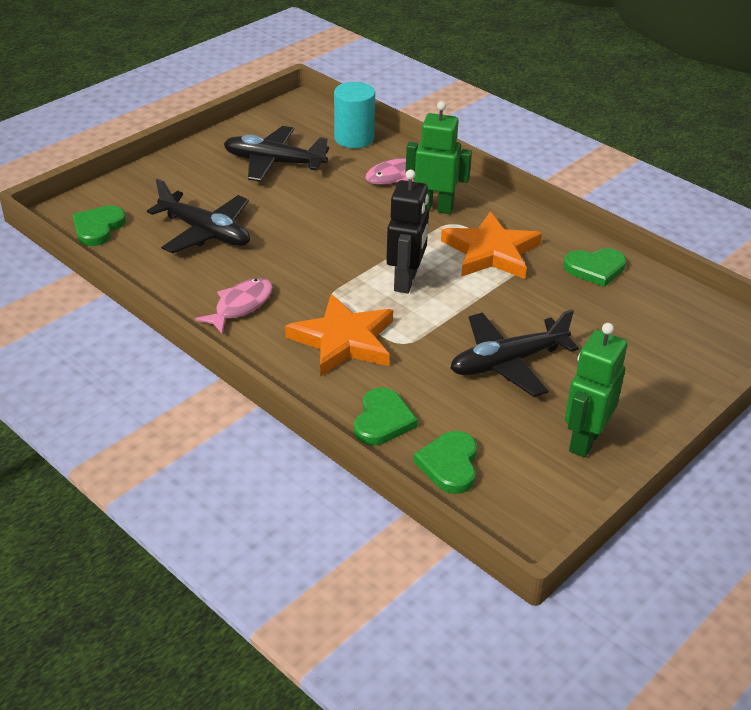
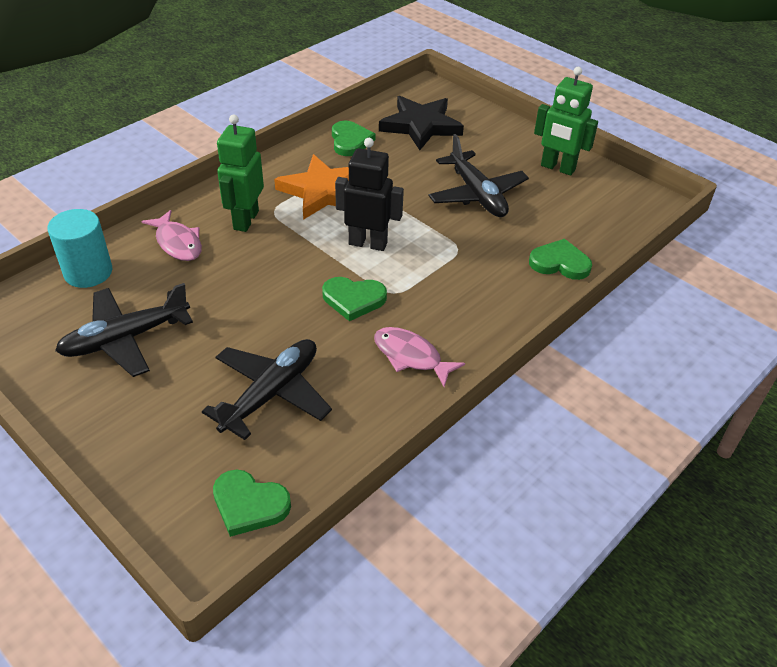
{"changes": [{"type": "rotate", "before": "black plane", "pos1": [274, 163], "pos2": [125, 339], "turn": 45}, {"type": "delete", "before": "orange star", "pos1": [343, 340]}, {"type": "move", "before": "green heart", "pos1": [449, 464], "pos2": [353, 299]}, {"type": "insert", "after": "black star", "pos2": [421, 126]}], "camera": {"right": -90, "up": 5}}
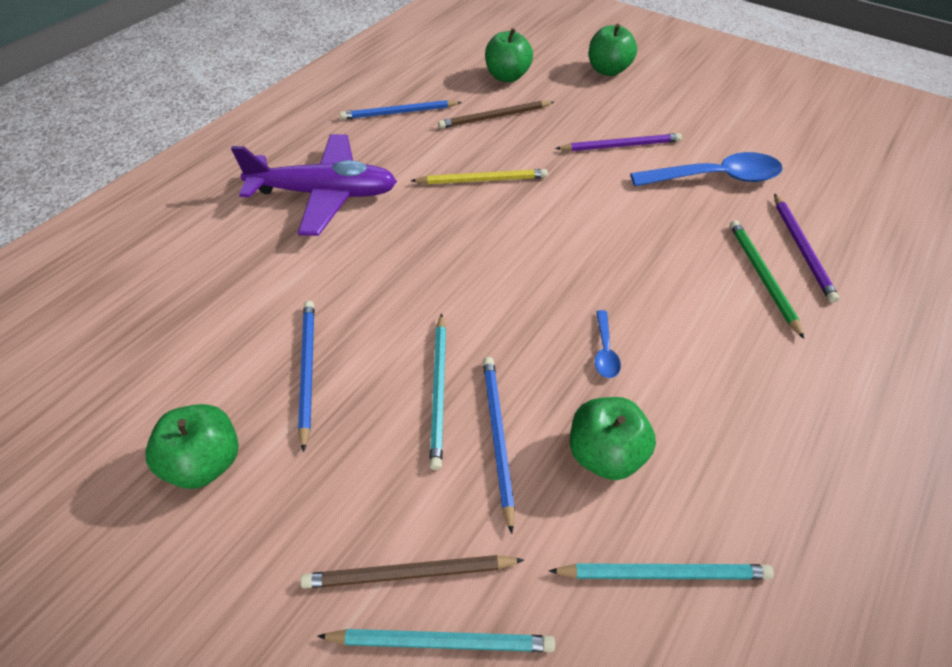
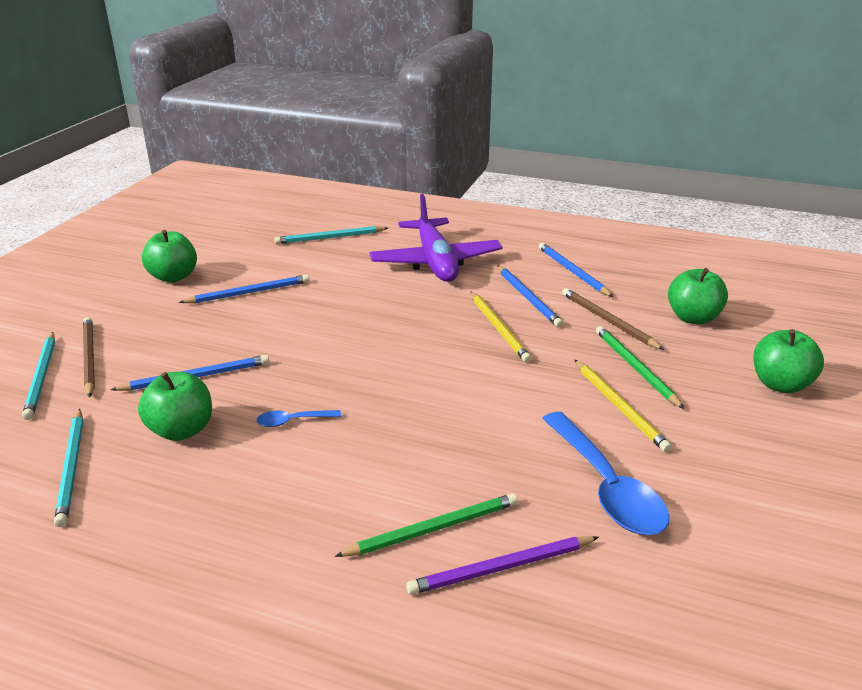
{"changes": [{"type": "recolor", "before": "purple pencil", "after": "yellow pencil", "pos1": [620, 146], "pos2": [619, 407]}, {"type": "move", "before": "turquoise pencil", "pos1": [439, 390], "pos2": [329, 238]}, {"type": "insert", "after": "blue pencil", "pos2": [528, 298]}, {"type": "insert", "after": "green pencil", "pos2": [635, 368]}], "camera": {"right": 75, "up": -20}}
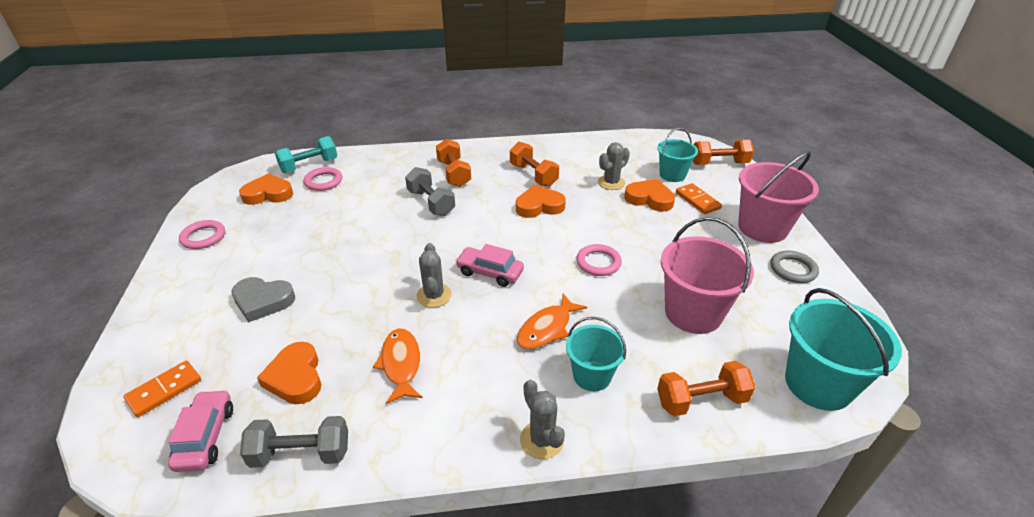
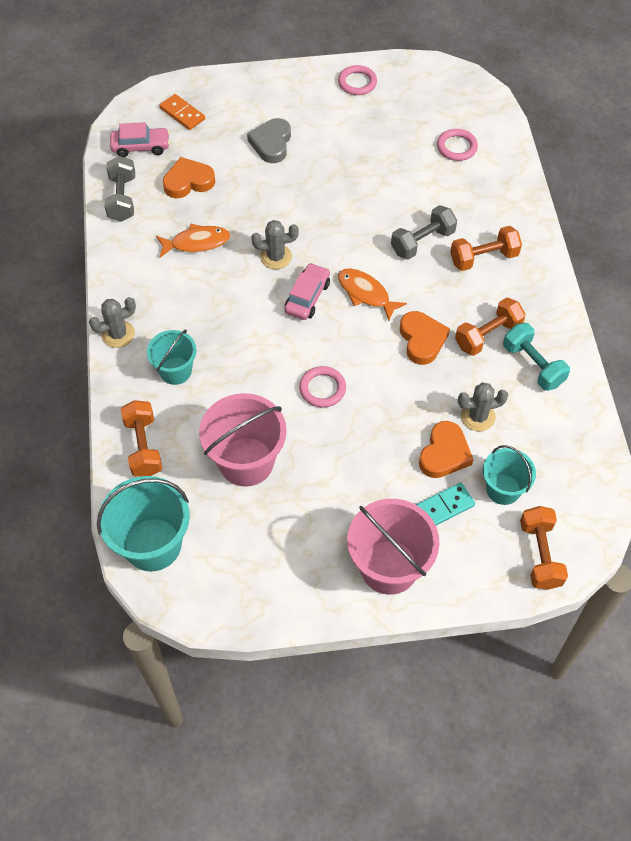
{"changes": [{"type": "move", "before": "turquoise dumbbell", "pos1": [309, 165], "pos2": [533, 365]}, {"type": "rotate", "before": "grey cactus", "pos1": [611, 182], "pos2": [478, 416], "turn": -60}, {"type": "delete", "before": "orange heart", "pos1": [268, 194]}, {"type": "recolor", "before": "orange domino", "after": "turquoise domino", "pos1": [697, 200], "pos2": [444, 507]}, {"type": "delete", "before": "grey ring", "pos1": [793, 269]}, {"type": "move", "before": "orange fish", "pos1": [547, 328], "pos2": [366, 293]}], "camera": {"right": 90, "up": 20}}
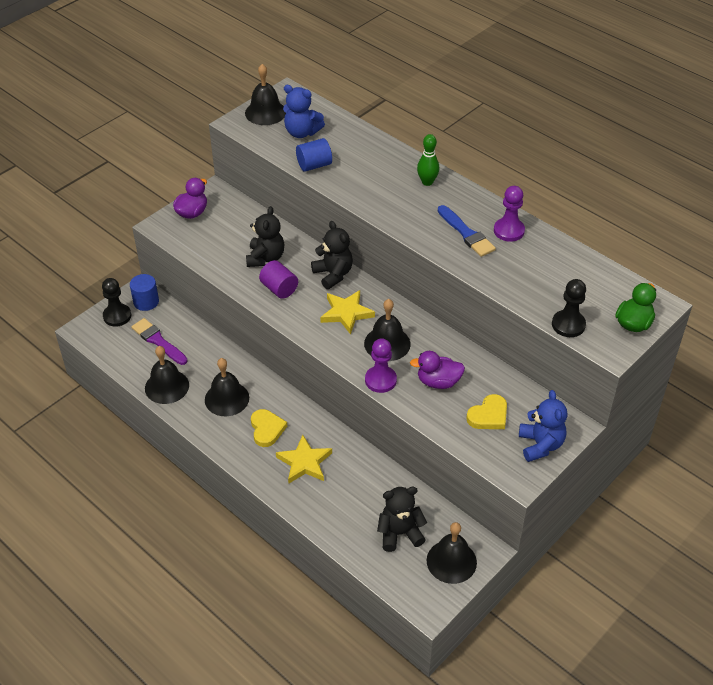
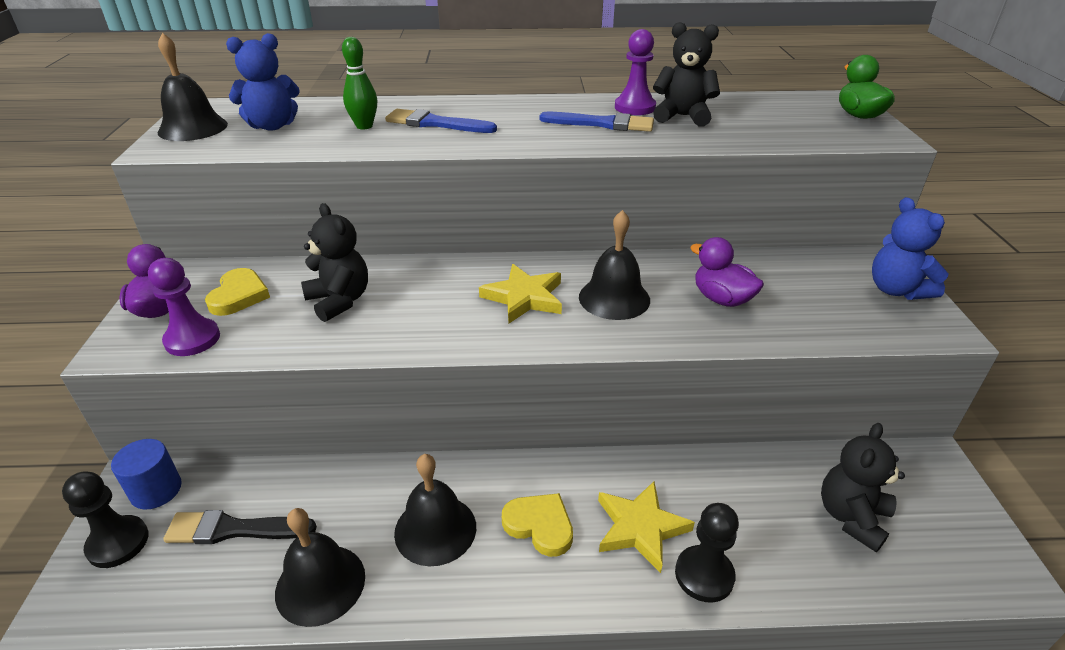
{"changes": [{"type": "move", "before": "green bowling pin", "pos1": [427, 182], "pos2": [364, 126]}, {"type": "delete", "before": "blue cylinder", "pos1": [314, 165]}, {"type": "move", "before": "black teddy bear", "pos1": [333, 274], "pos2": [682, 116]}, {"type": "delete", "before": "purple cylinder", "pos1": [279, 289]}, {"type": "move", "before": "black pawn", "pos1": [568, 325], "pos2": [704, 575]}, {"type": "recolor", "before": "purple brush", "after": "black brush", "pos1": [158, 341], "pos2": [234, 529]}, {"type": "move", "before": "purple pawn", "pos1": [380, 380], "pos2": [192, 339]}, {"type": "rotate", "before": "purple duck", "pos1": [438, 382], "pos2": [721, 299], "turn": 90}, {"type": "rotate", "before": "blue teddy bear", "pos1": [540, 445], "pos2": [896, 290], "turn": -150}, {"type": "move", "before": "yellow heart", "pos1": [488, 415], "pos2": [239, 295]}, {"type": "delete", "before": "black bell", "pos1": [451, 561]}, {"type": "insert", "after": "blue brush", "pos2": [436, 123]}], "camera": {"right": -45, "up": -10}}
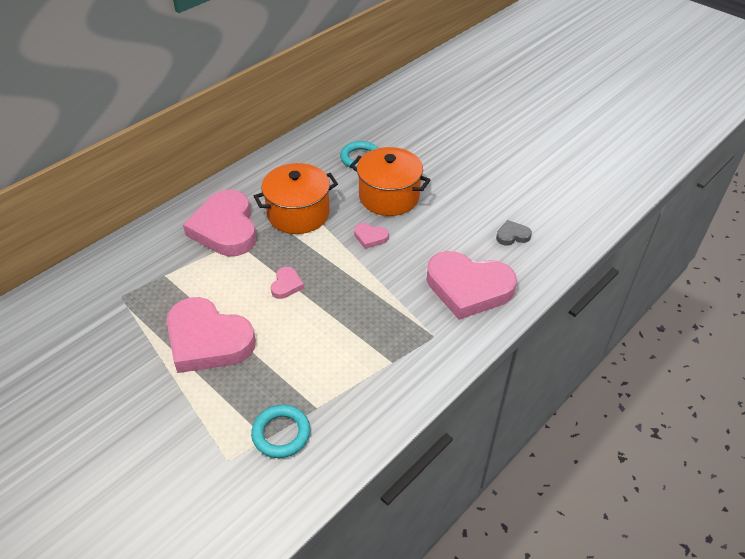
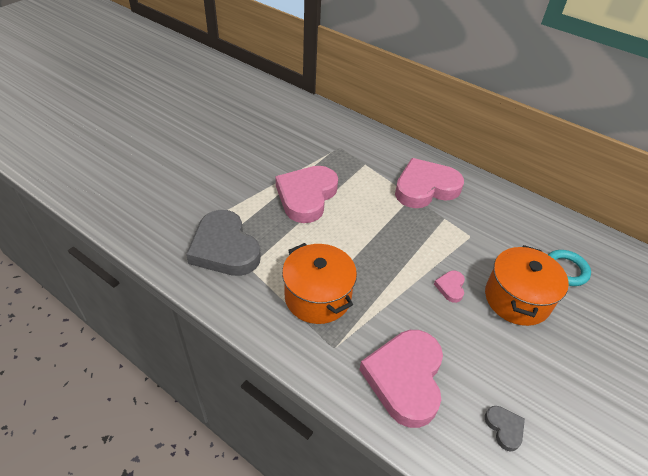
{"changes": [{"type": "move", "before": "orange pot", "pos1": [298, 214], "pos2": [318, 297]}, {"type": "delete", "before": "pink heart", "pos1": [286, 285]}, {"type": "replace", "before": "turquoise ring", "after": "grey heart", "pos1": [281, 433], "pos2": [224, 248]}], "camera": {"right": 80, "up": 0}}
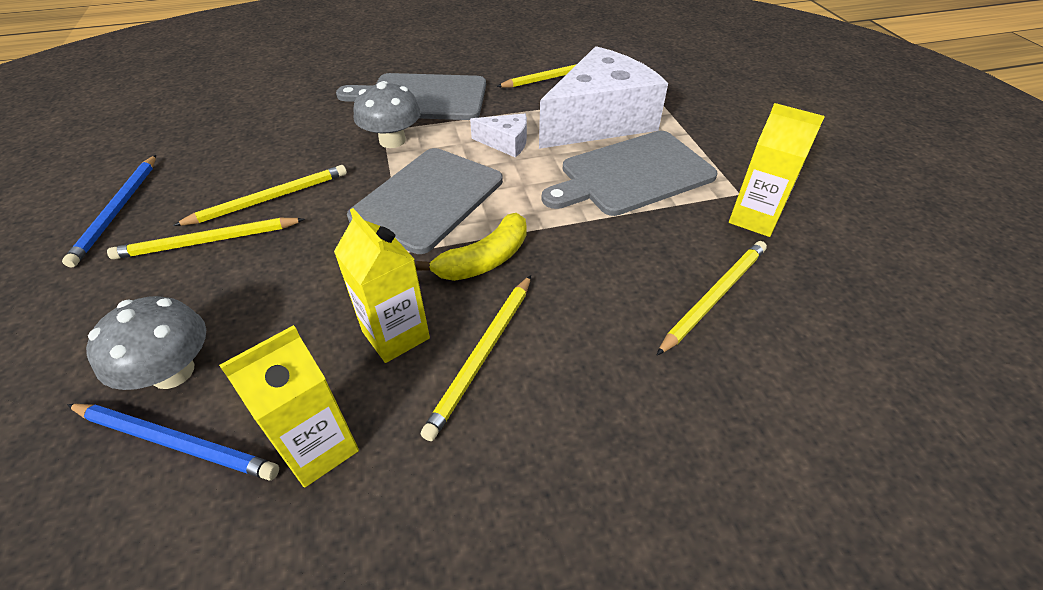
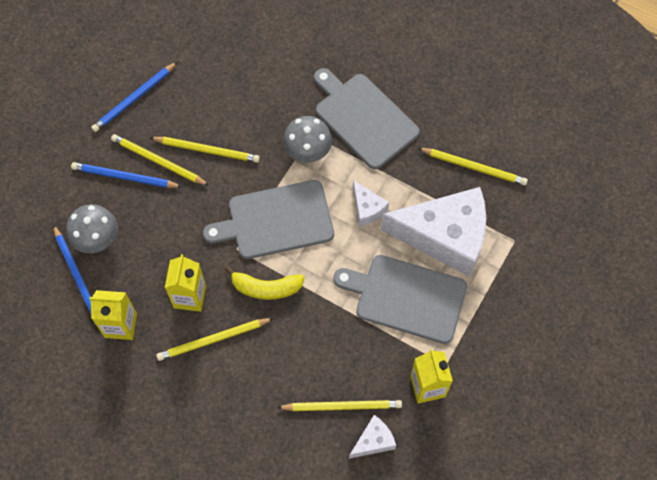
{"changes": [{"type": "insert", "after": "blue pencil", "pos2": [125, 177]}, {"type": "insert", "after": "white cheese", "pos2": [373, 441]}], "camera": {"right": 45, "up": 20}}
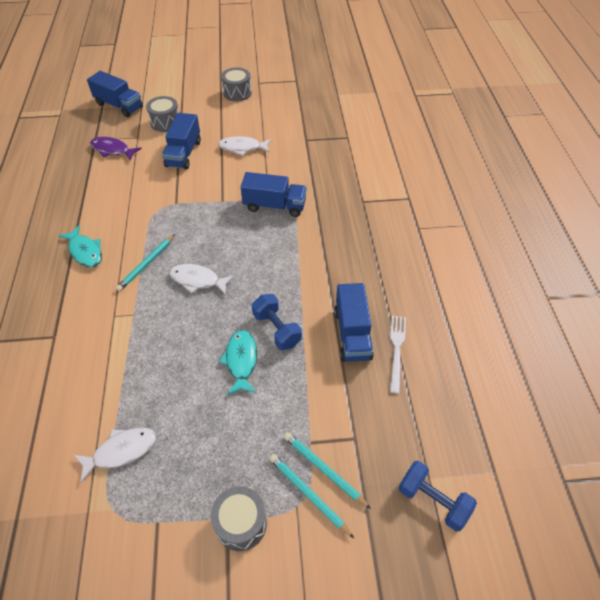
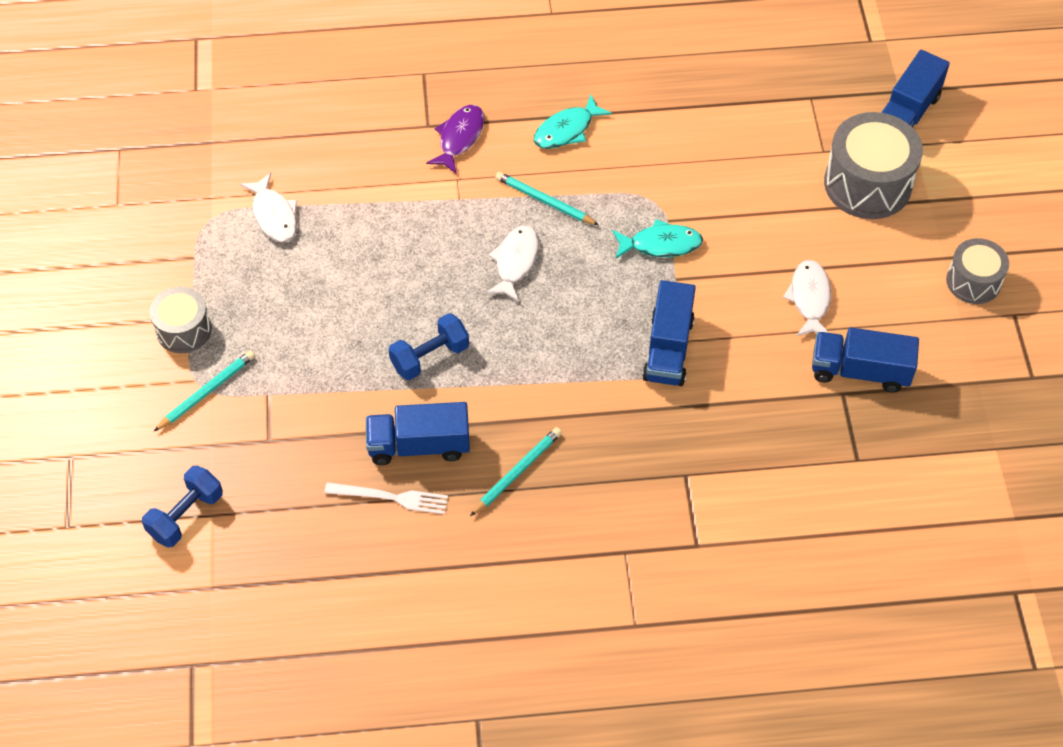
{"changes": [{"type": "resize", "before": "grey drum", "pos1": [165, 122], "pos2": [867, 184], "scale": 1.67}, {"type": "move", "before": "blue truck", "pos1": [183, 153], "pos2": [860, 371]}, {"type": "move", "before": "purple fish", "pos1": [112, 150], "pos2": [459, 138]}, {"type": "move", "before": "turquoise fish", "pos1": [241, 360], "pos2": [661, 244]}, {"type": "move", "before": "turquoise pencil", "pos1": [324, 469], "pos2": [517, 472]}], "camera": {"right": 90, "up": 5}}
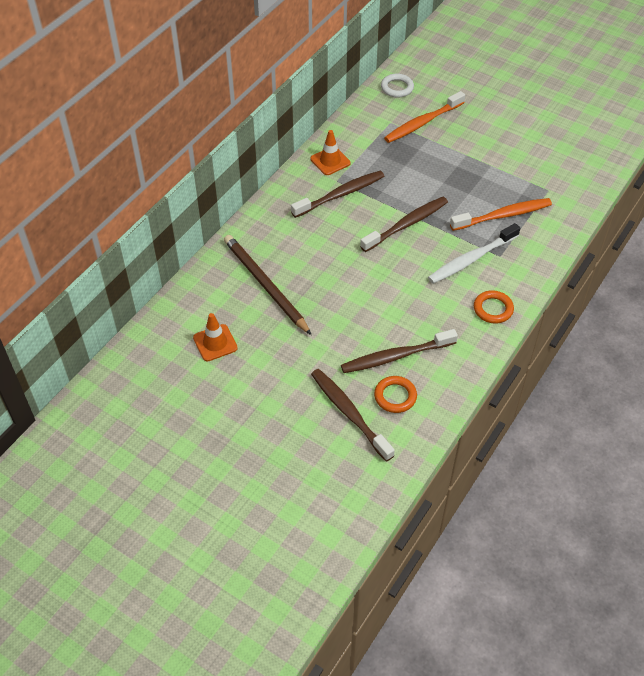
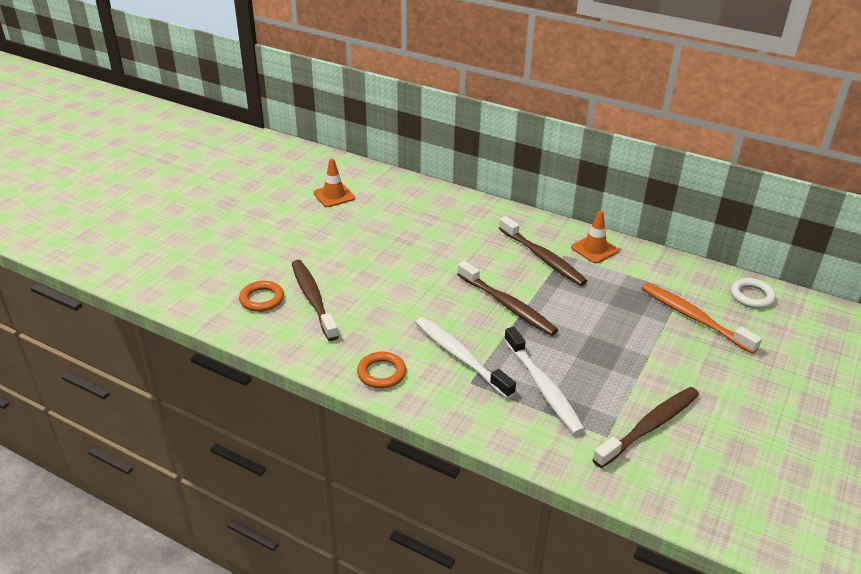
{"changes": [{"type": "recolor", "before": "orange toothbrush", "after": "white toothbrush", "pos1": [503, 215], "pos2": [543, 387]}, {"type": "delete", "before": "brown pencil", "pos1": [265, 285]}, {"type": "move", "before": "brown toothbrush", "pos1": [349, 413], "pos2": [649, 426]}], "camera": {"right": 85, "up": -15}}
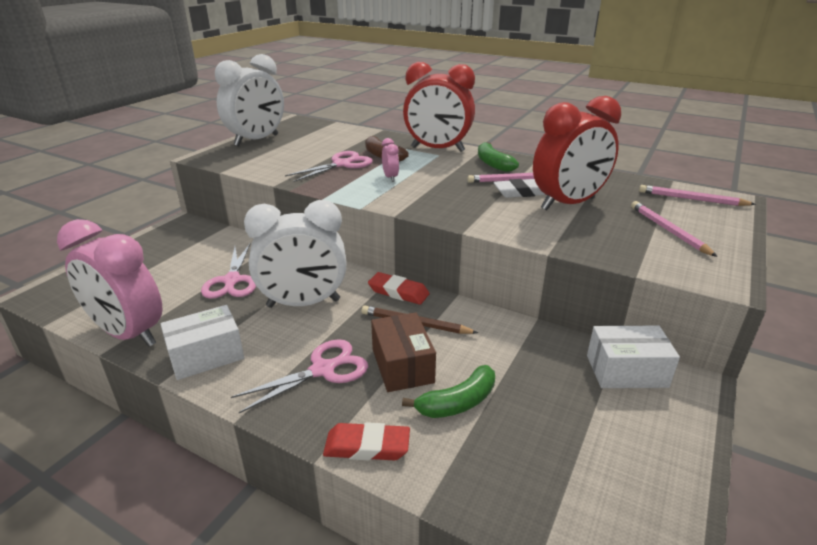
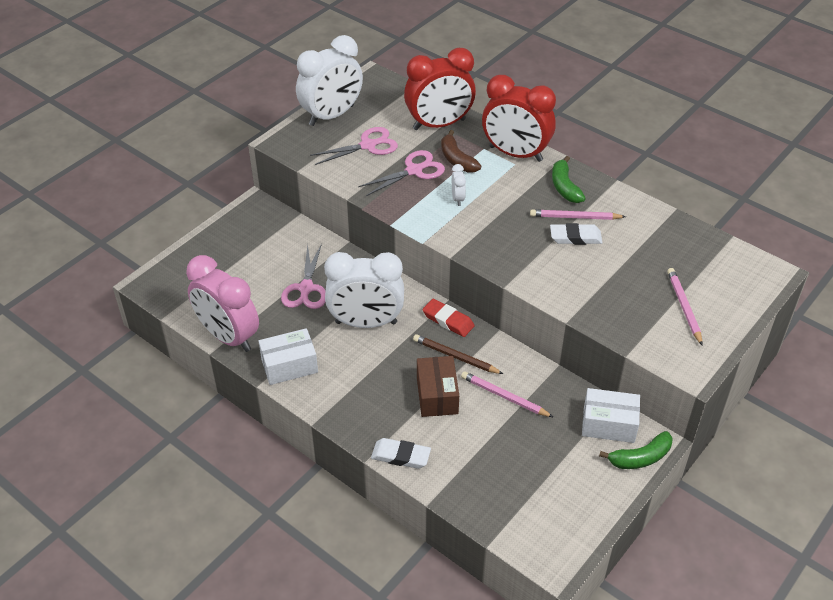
{"changes": [{"type": "move", "before": "red clock", "pos1": [568, 204], "pos2": [439, 124]}, {"type": "recolor", "before": "pink clock", "after": "white clock", "pos1": [390, 177], "pos2": [458, 198]}, {"type": "move", "before": "pink pencil", "pos1": [691, 199], "pos2": [504, 396]}, {"type": "move", "before": "pink scissors", "pos1": [323, 370], "pos2": [368, 145]}, {"type": "move", "before": "green banana", "pos1": [458, 402], "pos2": [640, 458]}, {"type": "recolor", "before": "red eraser", "after": "white eraser", "pos1": [367, 446], "pos2": [401, 456]}], "camera": {"right": 10, "up": 15}}
